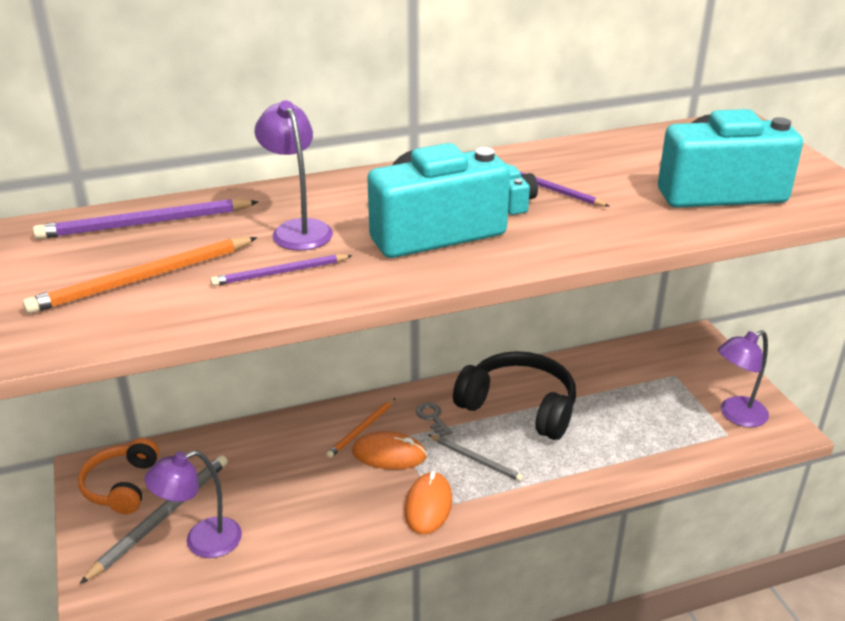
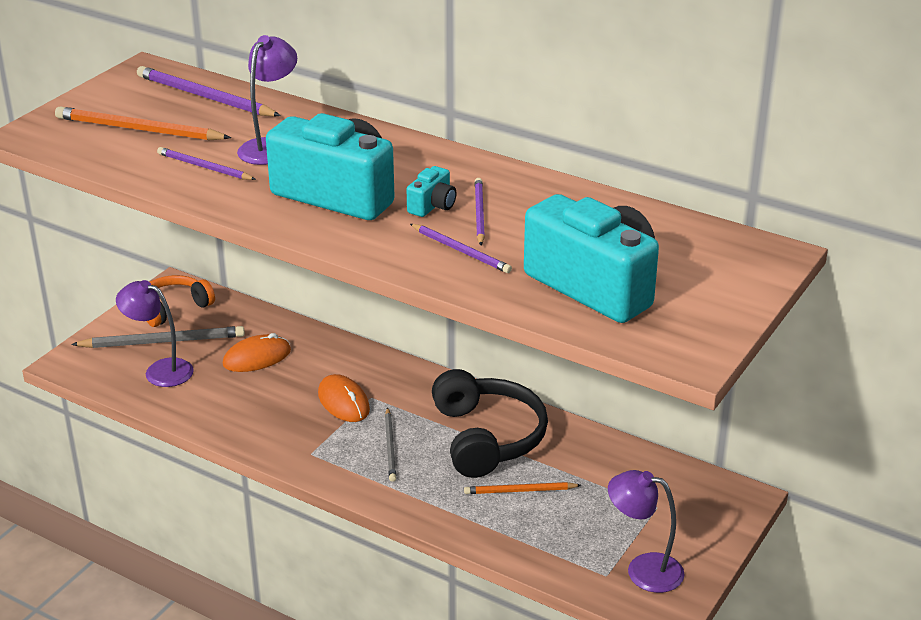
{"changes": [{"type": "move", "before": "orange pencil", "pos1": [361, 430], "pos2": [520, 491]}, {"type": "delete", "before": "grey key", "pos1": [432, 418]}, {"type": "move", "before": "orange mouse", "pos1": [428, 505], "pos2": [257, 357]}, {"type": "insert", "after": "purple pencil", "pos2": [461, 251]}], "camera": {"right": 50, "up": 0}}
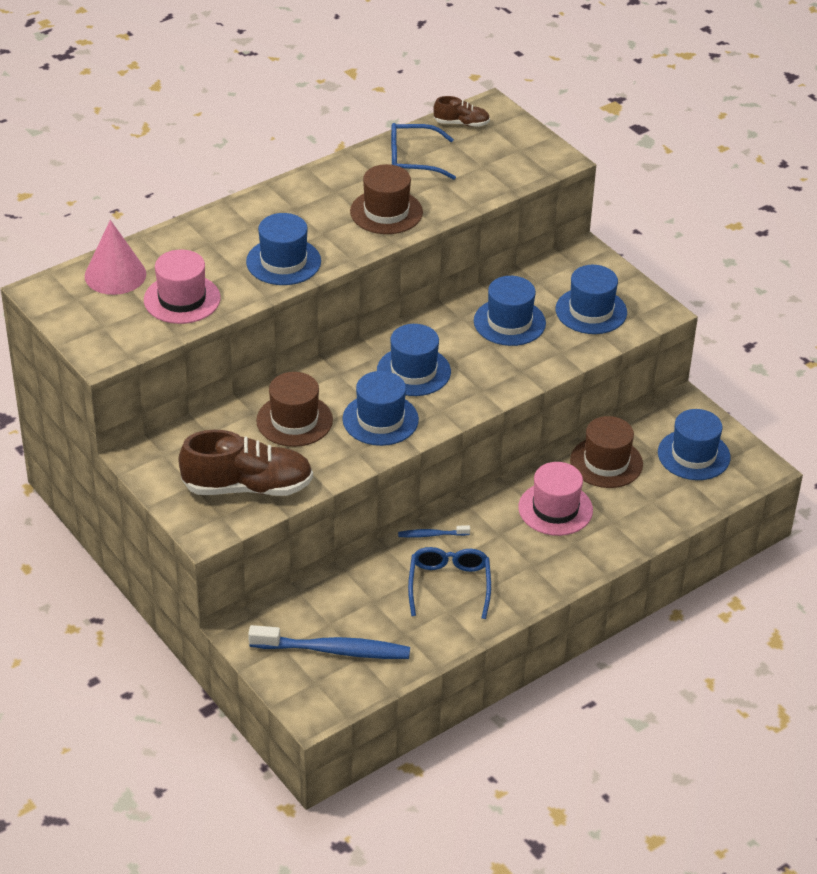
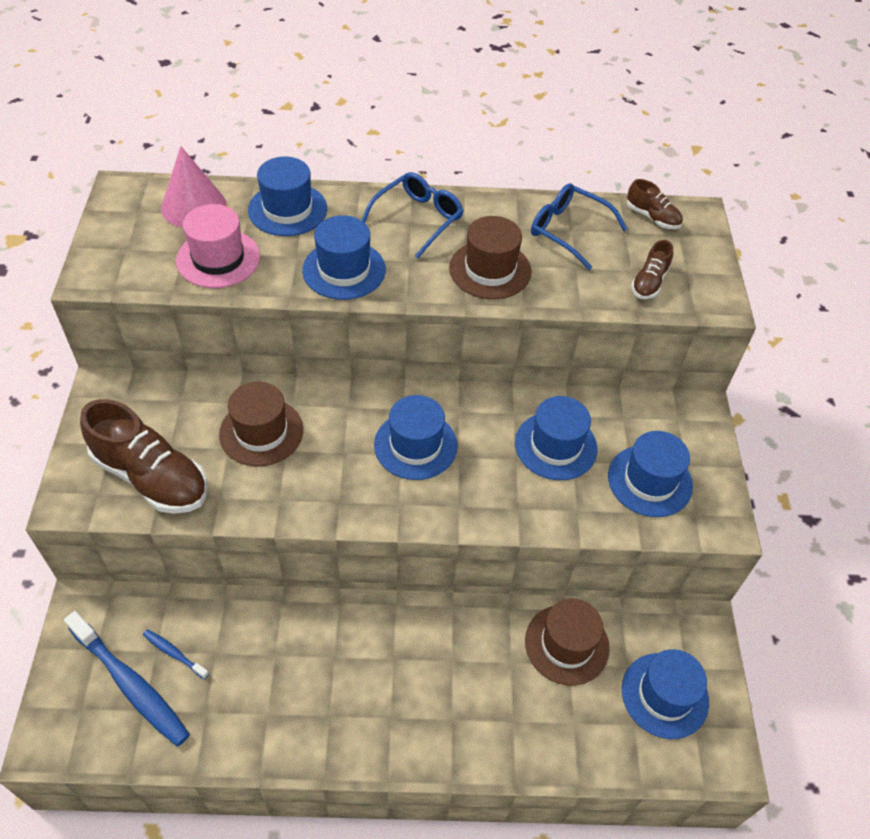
{"changes": [{"type": "move", "before": "blue hat", "pos1": [380, 419], "pos2": [287, 209]}, {"type": "delete", "before": "pink hat", "pos1": [555, 509]}, {"type": "move", "before": "blue toothbrush", "pos1": [431, 535], "pos2": [174, 653]}, {"type": "move", "before": "blue glasses", "pos1": [449, 585], "pos2": [418, 219]}, {"type": "insert", "after": "brown shoe", "pos2": [649, 282]}], "camera": {"right": 35, "up": 10}}
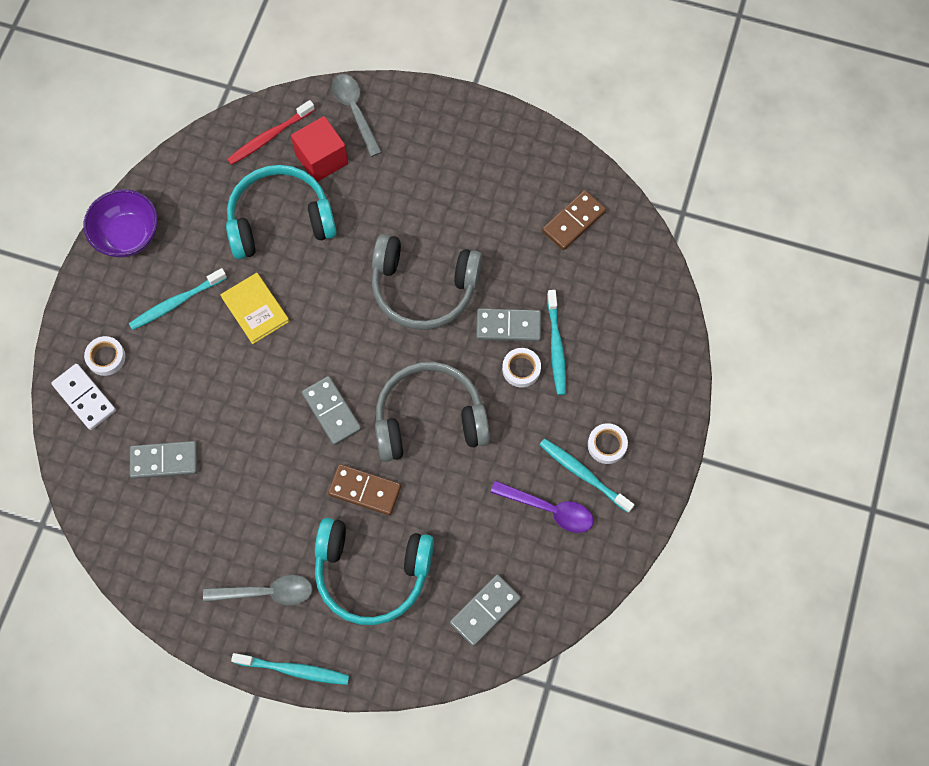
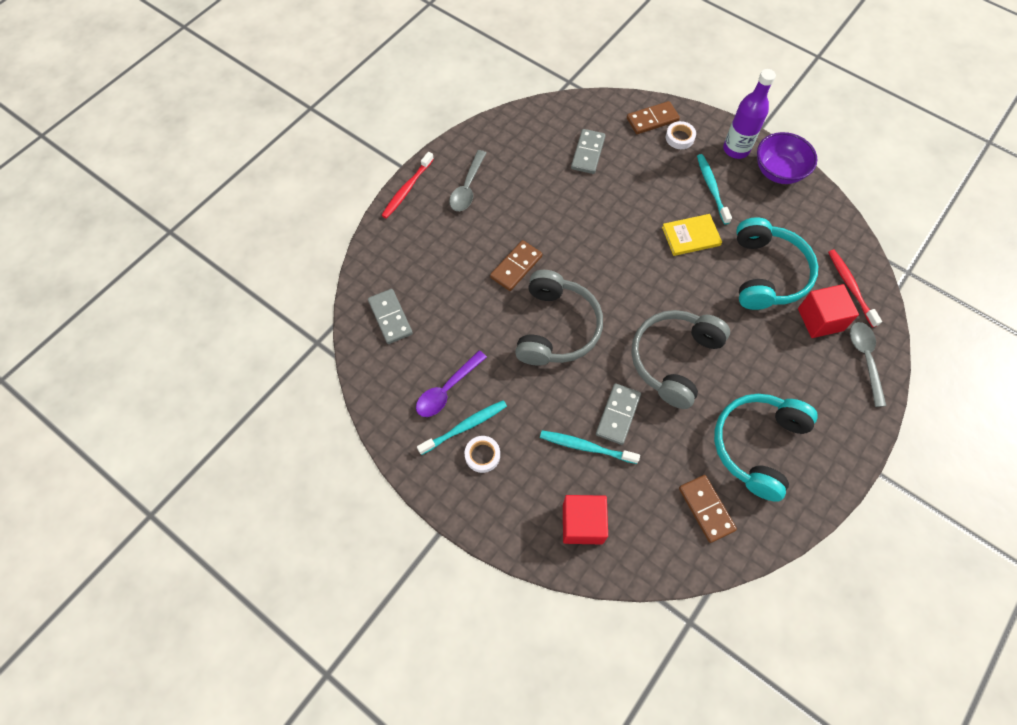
{"changes": [{"type": "rotate", "before": "grey spoon", "pos1": [355, 111], "pos2": [865, 359], "turn": -90}, {"type": "delete", "before": "white tape", "pos1": [521, 369]}, {"type": "recolor", "before": "white domino", "after": "brown domino", "pos1": [84, 397], "pos2": [652, 120]}, {"type": "delete", "before": "grey domino", "pos1": [331, 411]}, {"type": "move", "before": "turquoise headphones", "pos1": [371, 573], "pos2": [757, 445]}, {"type": "recolor", "before": "turquoise toothbrush", "after": "red toothbrush", "pos1": [294, 670], "pos2": [407, 189]}, {"type": "insert", "after": "purple bottle", "pos2": [736, 149]}, {"type": "insert", "after": "red cube", "pos2": [582, 524]}], "camera": {"right": 110, "up": -5}}
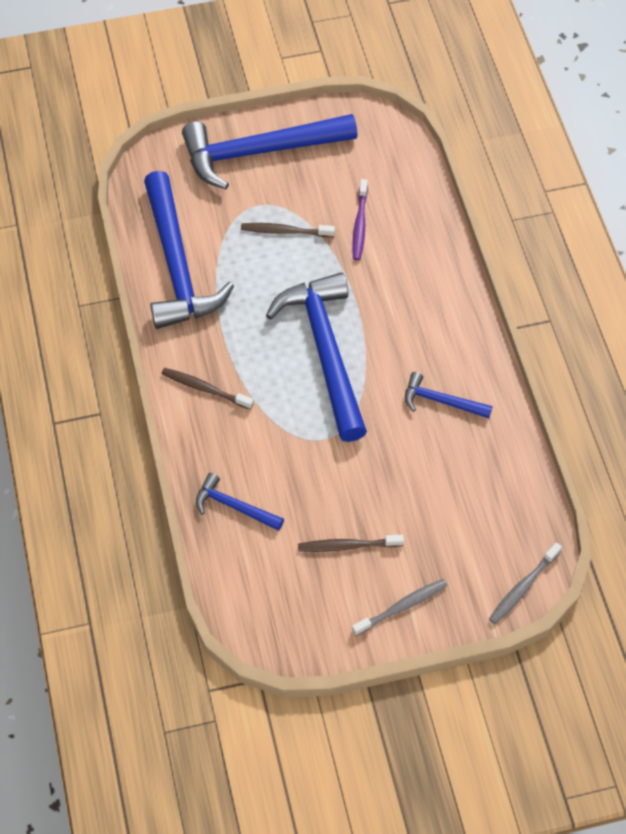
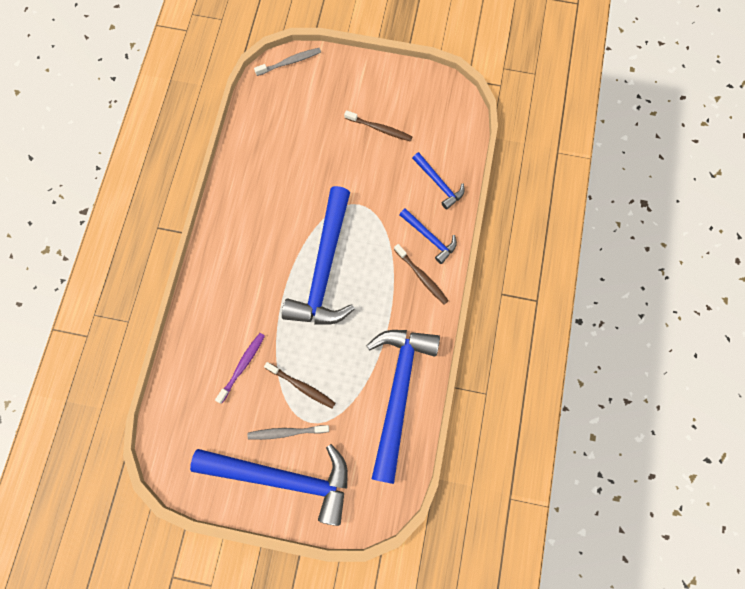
{"changes": [{"type": "move", "before": "blue hammer", "pos1": [441, 401], "pos2": [429, 238]}, {"type": "move", "before": "grey toothbrush", "pos1": [402, 607], "pos2": [286, 432]}], "camera": {"right": -155, "up": 15}}
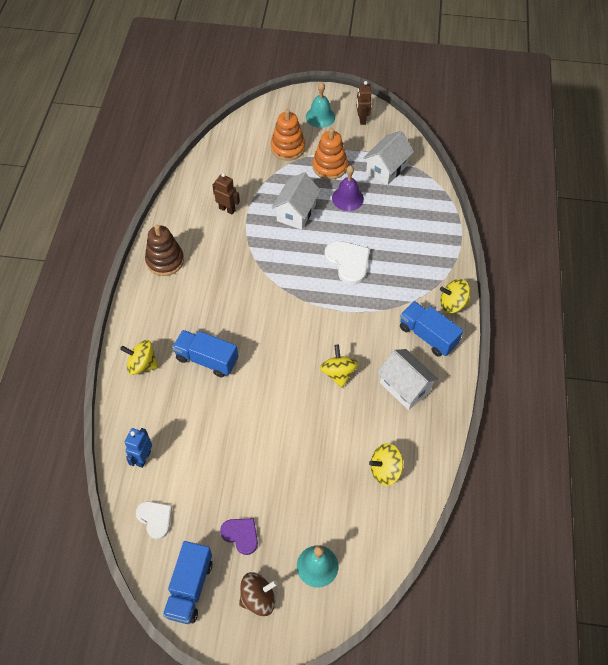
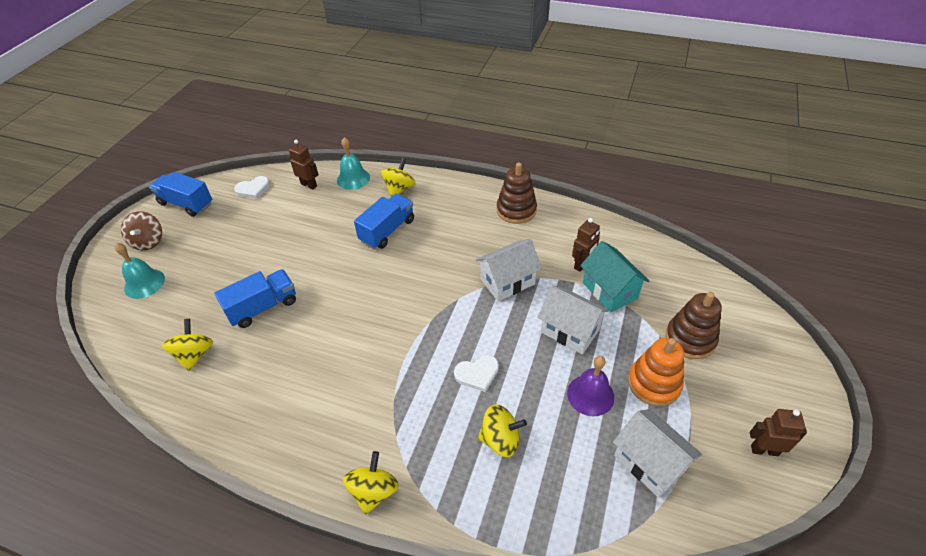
{"changes": [{"type": "move", "before": "turquoise bell", "pos1": [320, 117], "pos2": [353, 178]}, {"type": "recolor", "before": "orange stacking toy", "after": "brown stacking toy", "pos1": [288, 148], "pos2": [690, 339]}, {"type": "resize", "before": "white heart", "pos1": [348, 262], "pos2": [477, 373], "scale": 0.65}, {"type": "move", "before": "blue truck", "pos1": [427, 336], "pos2": [263, 307]}, {"type": "move", "before": "yellow spinning top", "pos1": [338, 373], "pos2": [500, 440]}, {"type": "move", "before": "white house", "pos1": [405, 387], "pos2": [507, 281]}, {"type": "recolor", "before": "blue robot", "after": "brown robot", "pos1": [143, 458], "pos2": [309, 185]}, {"type": "delete", "before": "purple heart", "pos1": [241, 535]}, {"type": "insert", "after": "turquoise house", "pos2": [609, 290]}], "camera": {"right": 105, "up": -10}}
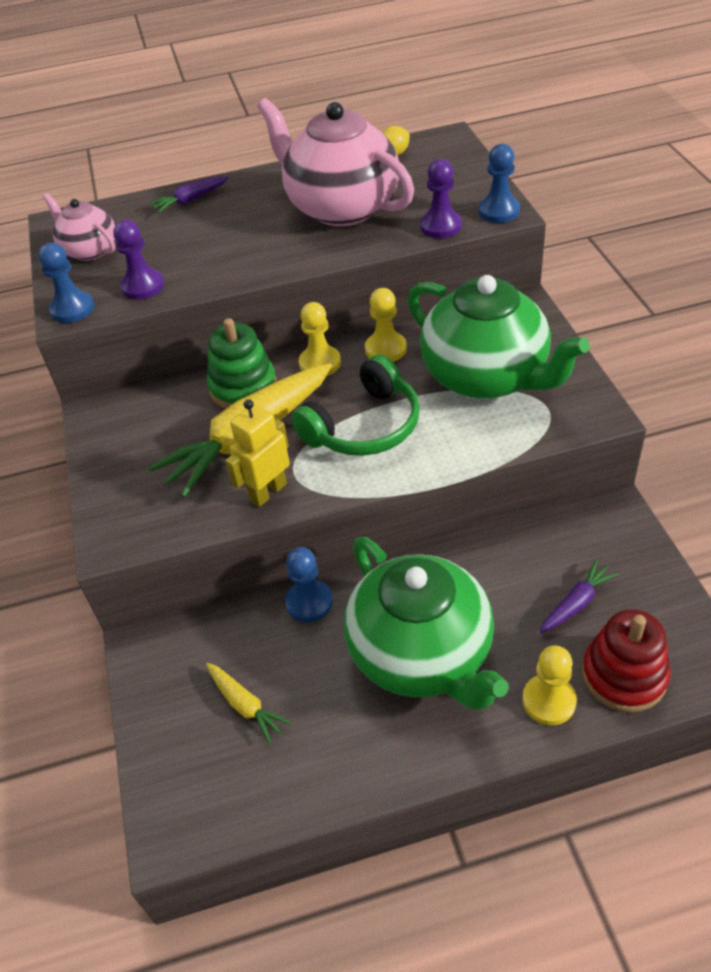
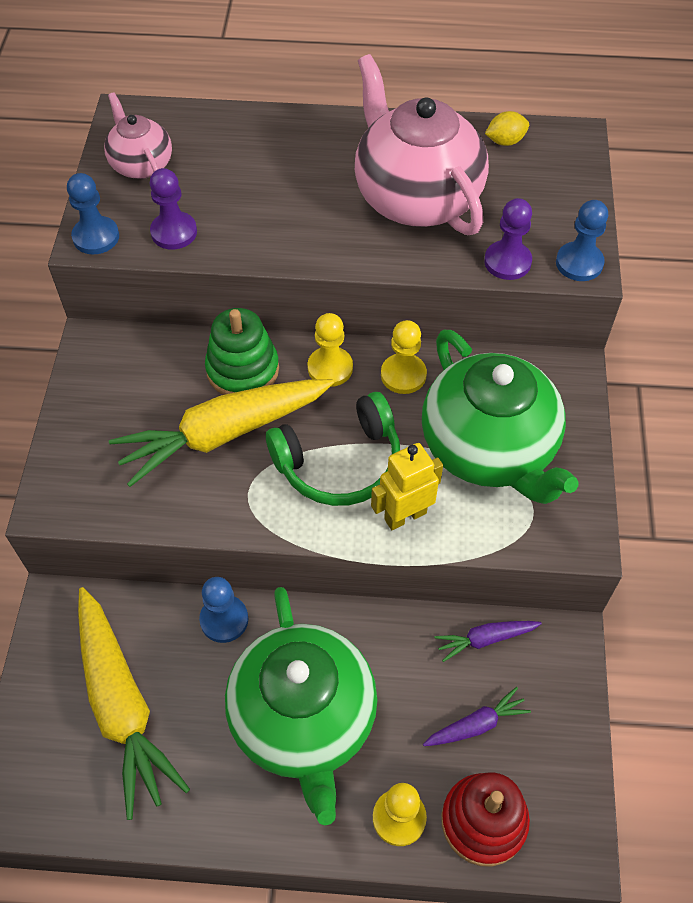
{"changes": [{"type": "move", "before": "purple carrot", "pos1": [190, 200], "pos2": [485, 639]}, {"type": "move", "before": "yellow robot", "pos1": [268, 492], "pos2": [405, 516]}, {"type": "resize", "before": "yellow carrot", "pos1": [245, 705], "pos2": [122, 705], "scale": 2.17}], "camera": {"right": 15, "up": 10}}
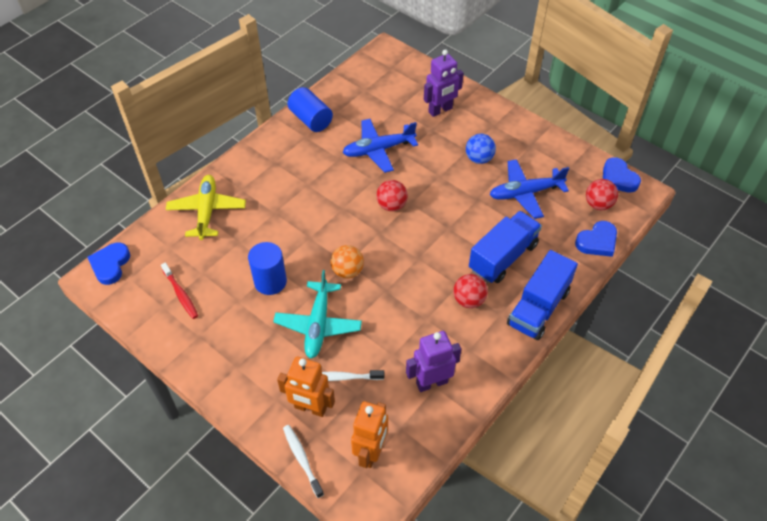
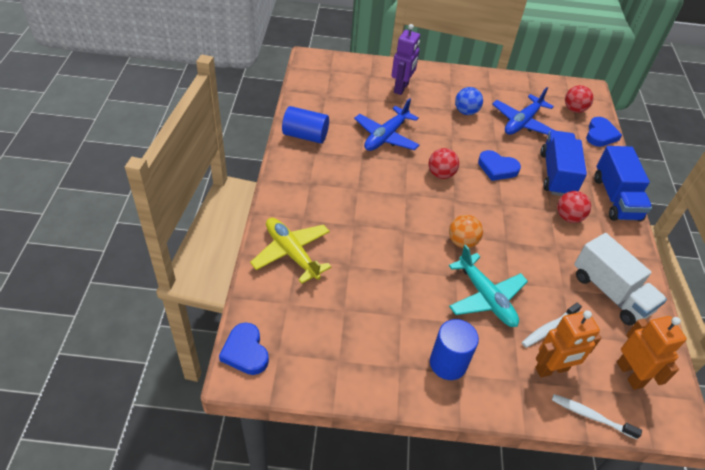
{"changes": [{"type": "move", "before": "blue heart", "pos1": [618, 178], "pos2": [497, 168]}, {"type": "move", "before": "blue cylinder", "pos1": [270, 281], "pos2": [448, 363]}, {"type": "delete", "before": "red toothbrush", "pos1": [180, 294]}, {"type": "replace", "before": "purple robot", "after": "white truck", "pos1": [431, 382], "pos2": [610, 293]}], "camera": {"right": -40, "up": -5}}
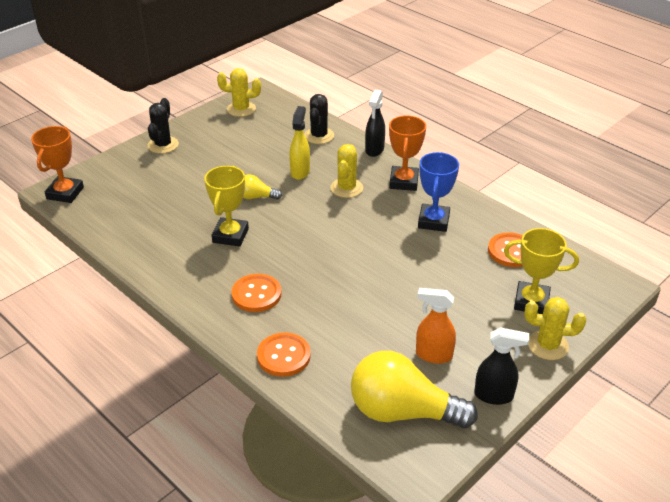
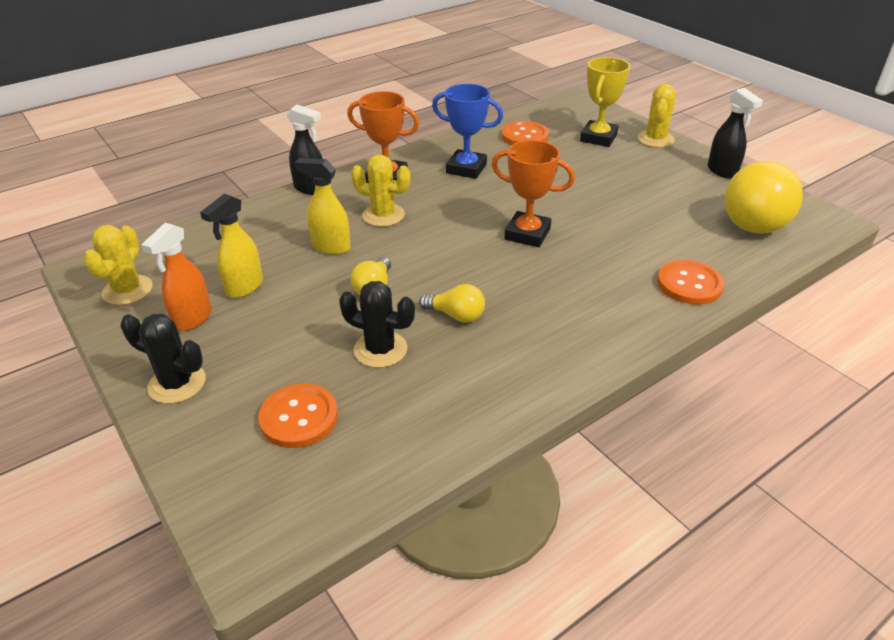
{"changes": [{"type": "move", "before": "black cactus", "pos1": [319, 136], "pos2": [380, 349]}, {"type": "move", "before": "orange trophy", "pos1": [65, 193], "pos2": [527, 234]}, {"type": "replace", "before": "yellow trophy", "after": "yellow light bulb", "pos1": [230, 235], "pos2": [456, 315]}, {"type": "move", "before": "orange button", "pos1": [256, 294], "pos2": [299, 417]}, {"type": "move", "before": "orange spray bottle", "pos1": [433, 355], "pos2": [192, 319]}, {"type": "rotate", "before": "black spray bottle", "pos1": [494, 396], "pos2": [722, 171], "turn": 135}, {"type": "insert", "after": "yellow spray bottle", "pos2": [244, 287]}], "camera": {"right": -80, "up": 0}}
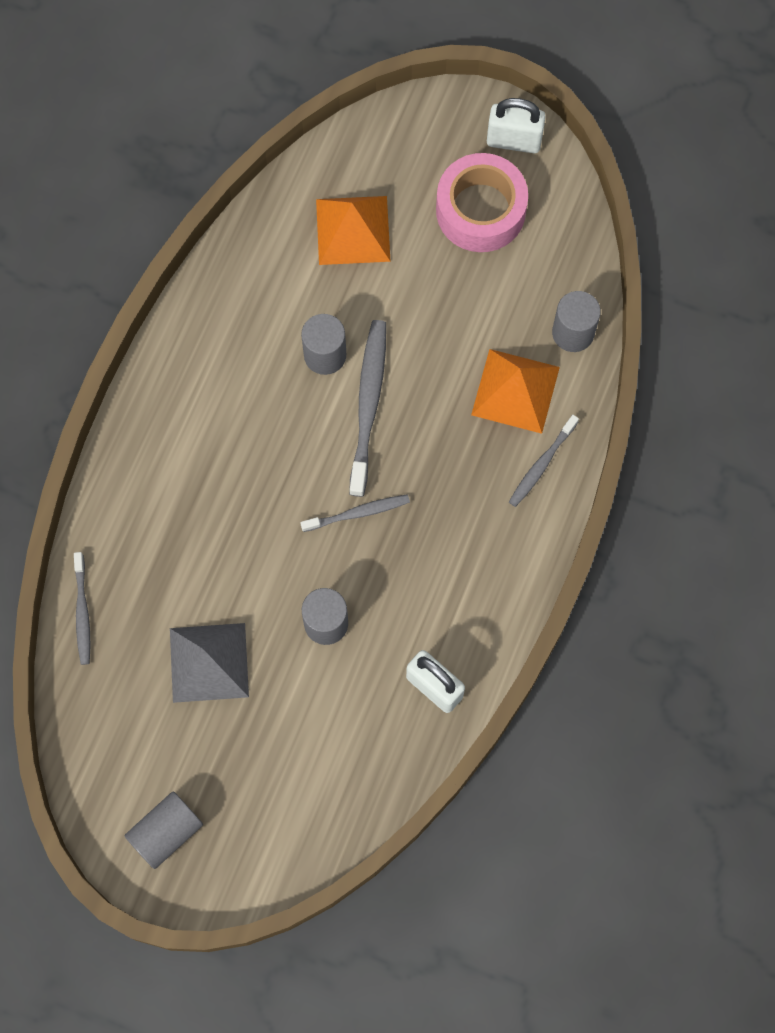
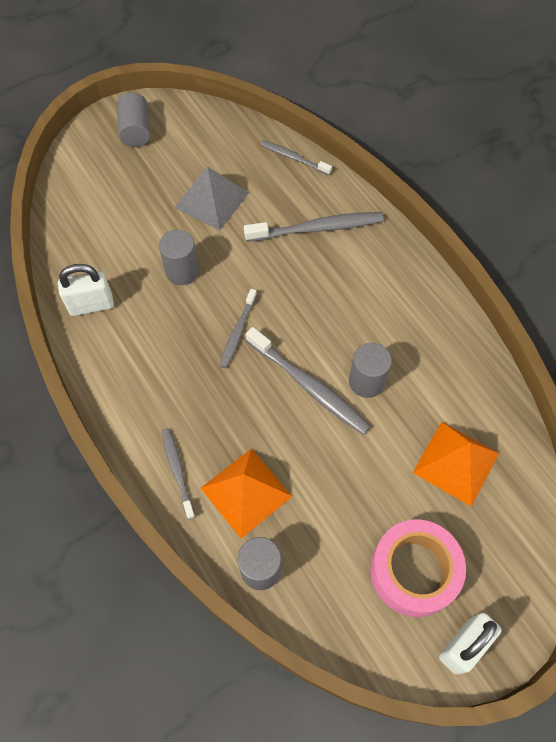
{"changes": [{"type": "insert", "after": "grey toothbrush", "pos2": [317, 228]}], "camera": {"right": 125, "up": -10}}
